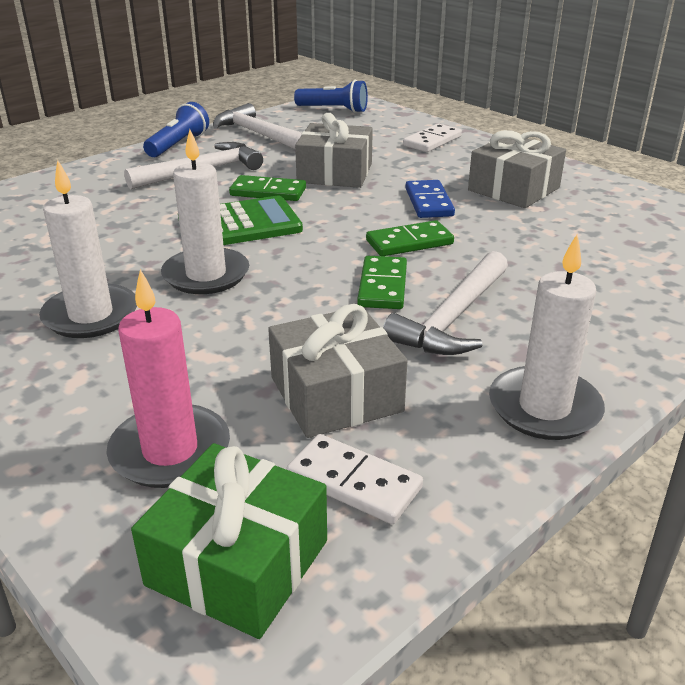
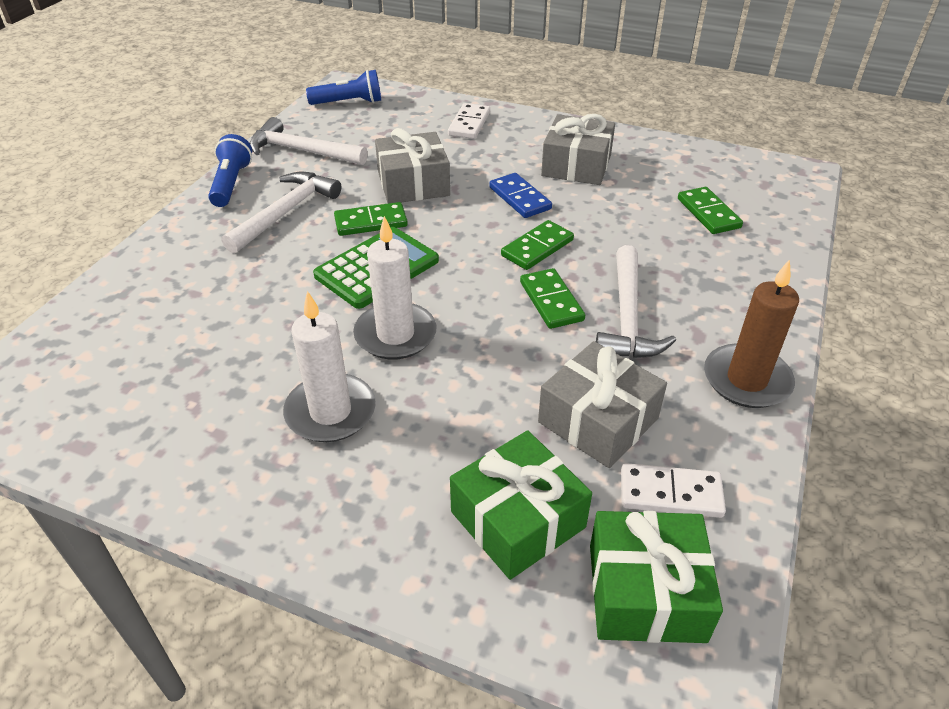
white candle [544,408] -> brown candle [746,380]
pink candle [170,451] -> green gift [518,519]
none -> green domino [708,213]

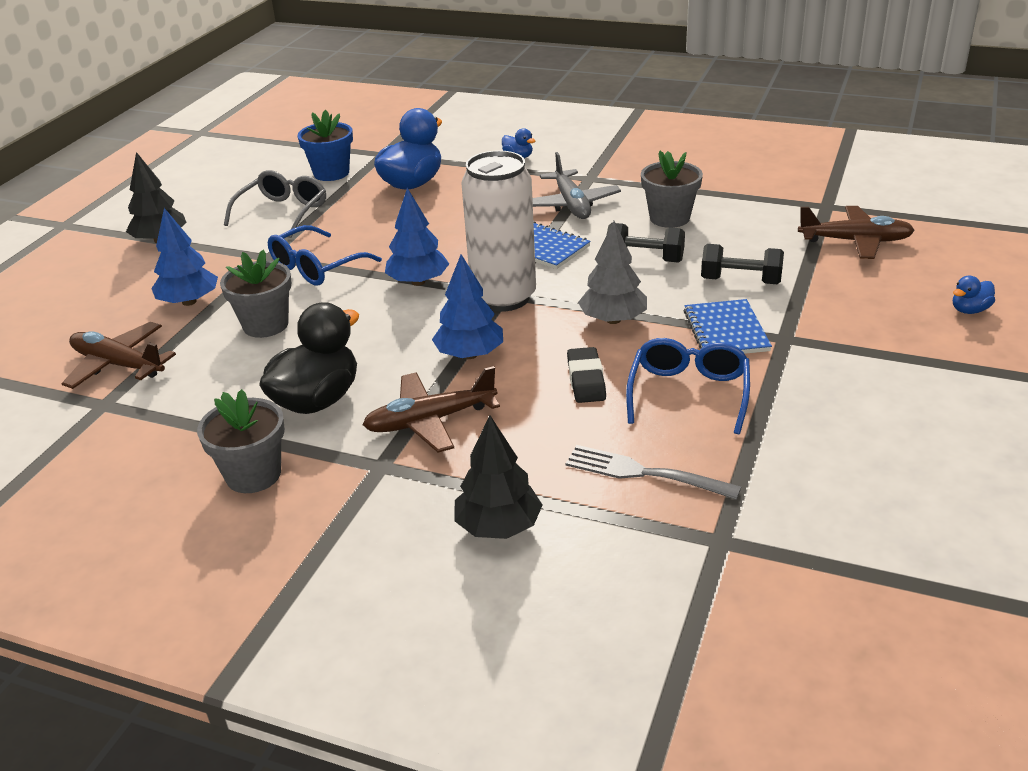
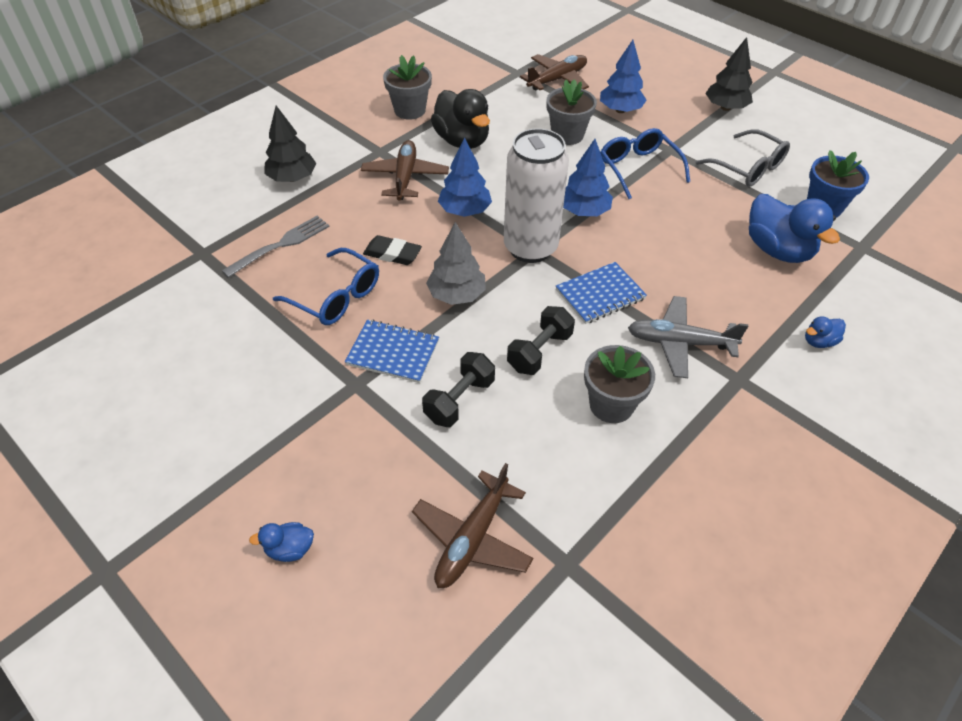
blue duck [969,310] -> blue duck [290,549], 90 degrees counterclockwise

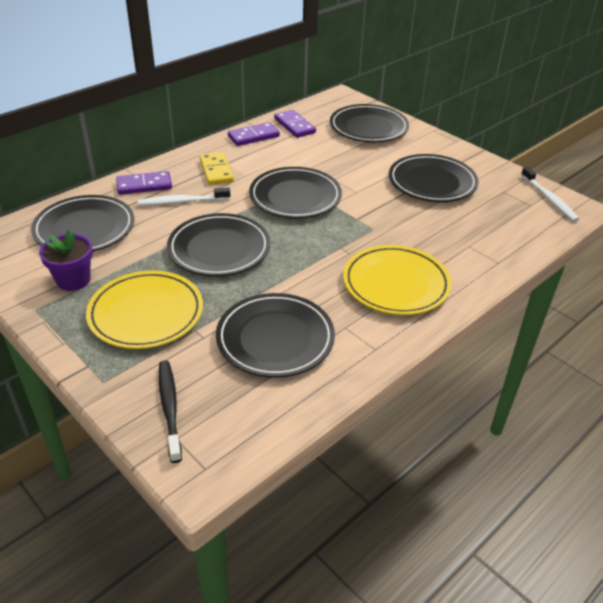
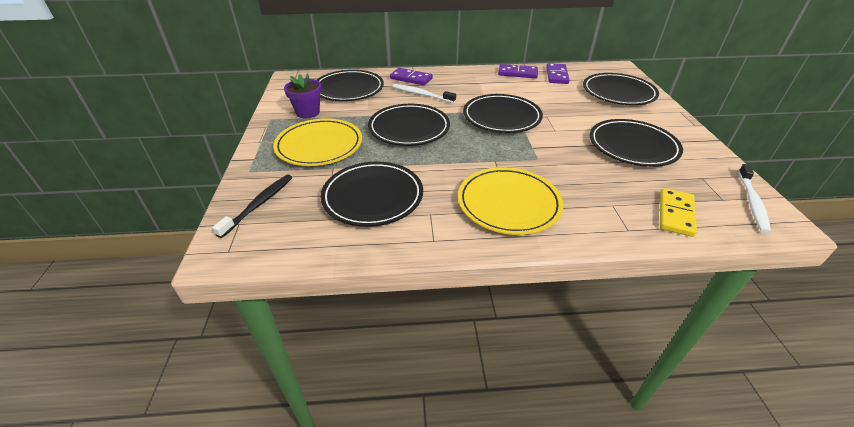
yellow domino [216,171] -> yellow domino [675,214], shifted

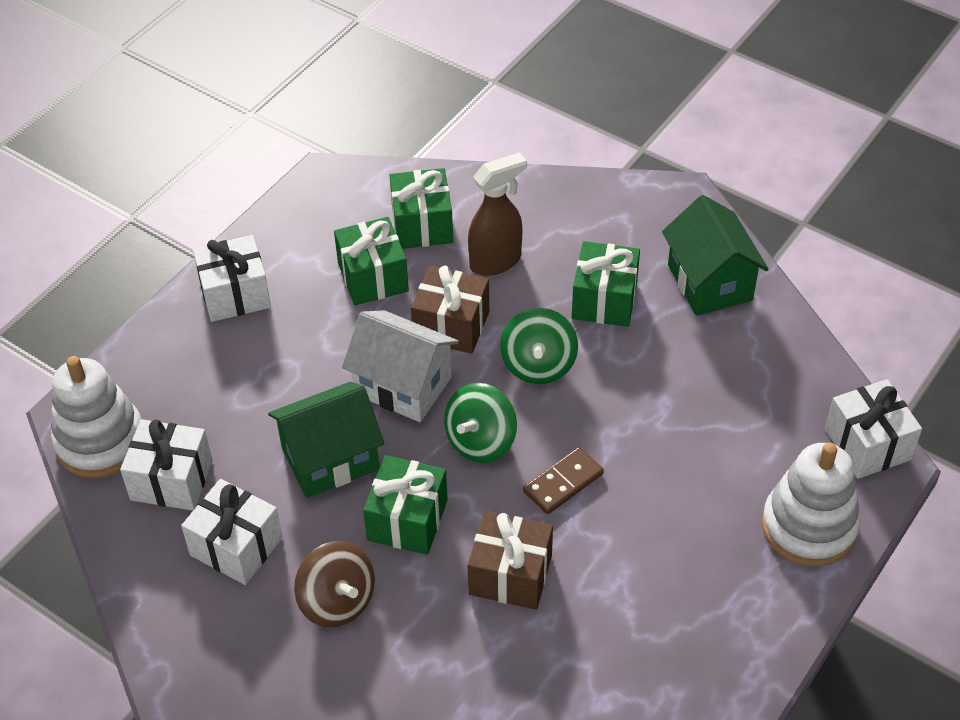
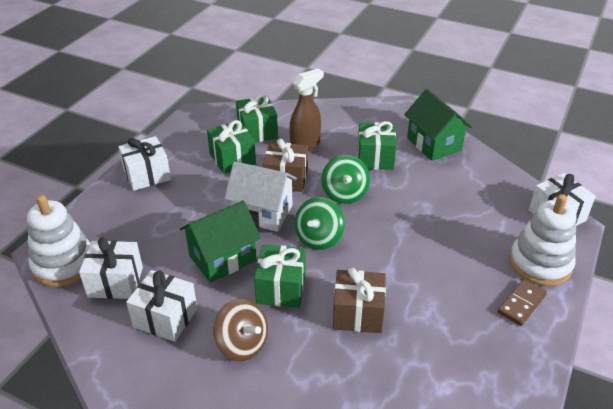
brown domino [563,483] -> brown domino [521,304], shifted

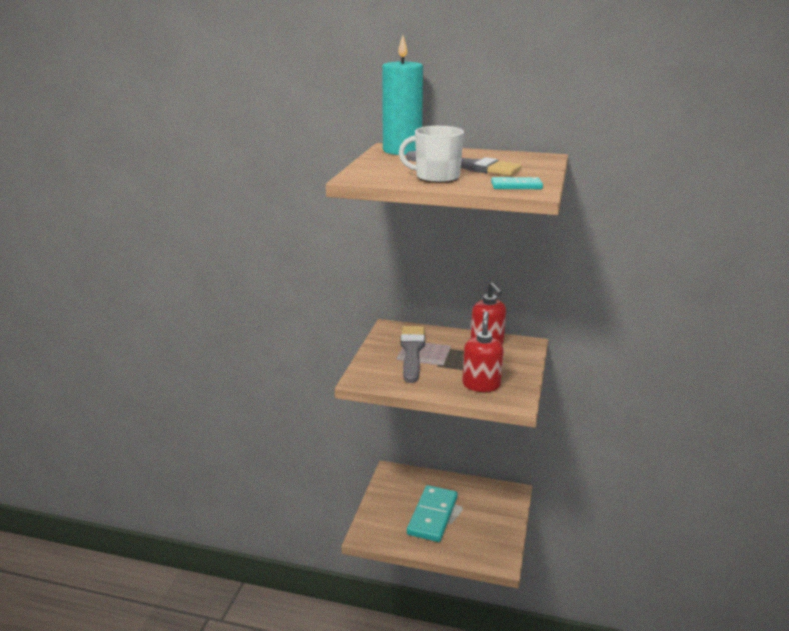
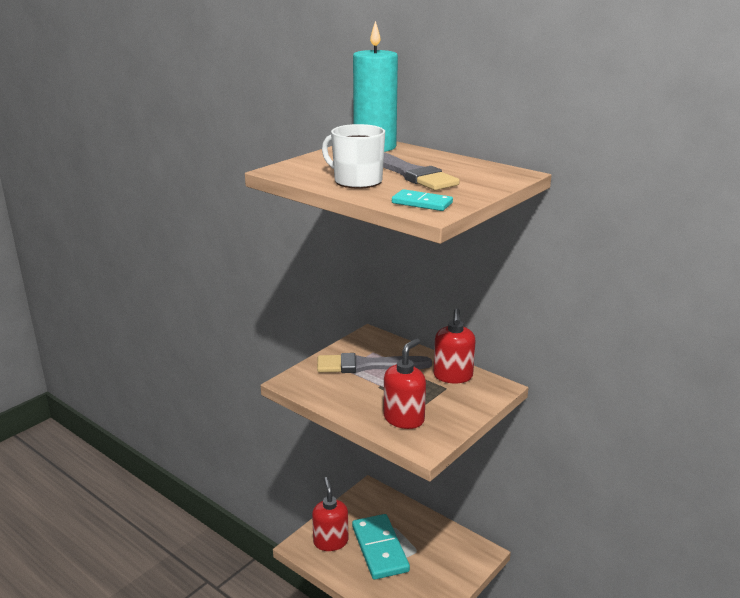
grey brush [412,351] -> grey brush [367,365], 120 degrees counterclockwise
turquoise domino [432,515] -> turquoise domino [379,549], 60 degrees counterclockwise
none -> red soap dispenser [330,541]

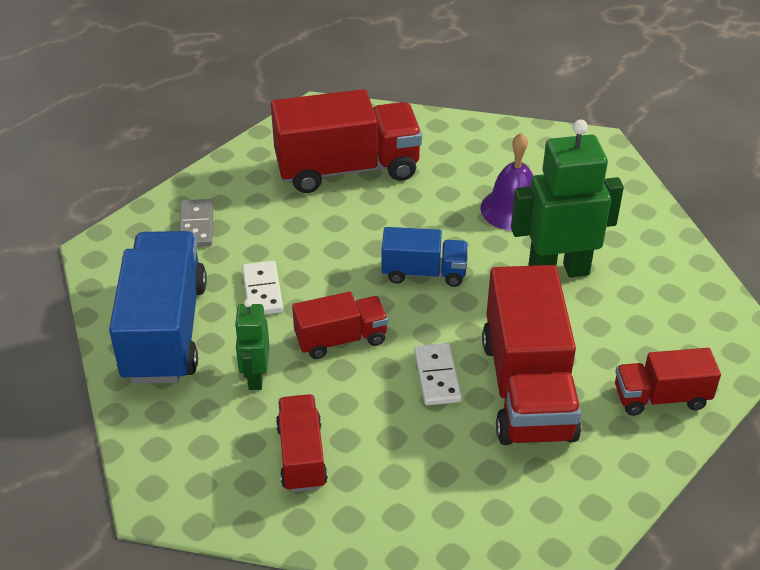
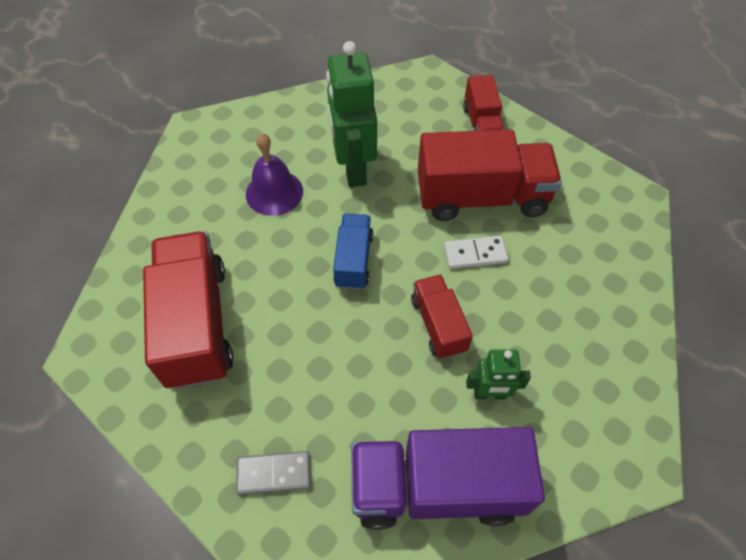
blue truck [165,331] -> purple truck [436,487]
white domino [262,291] -> none
red truck [302,456] -> none

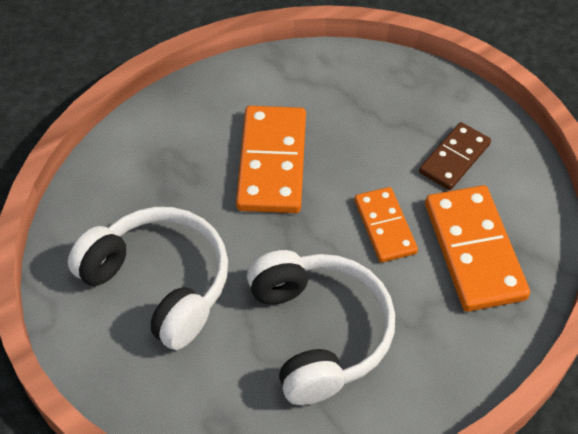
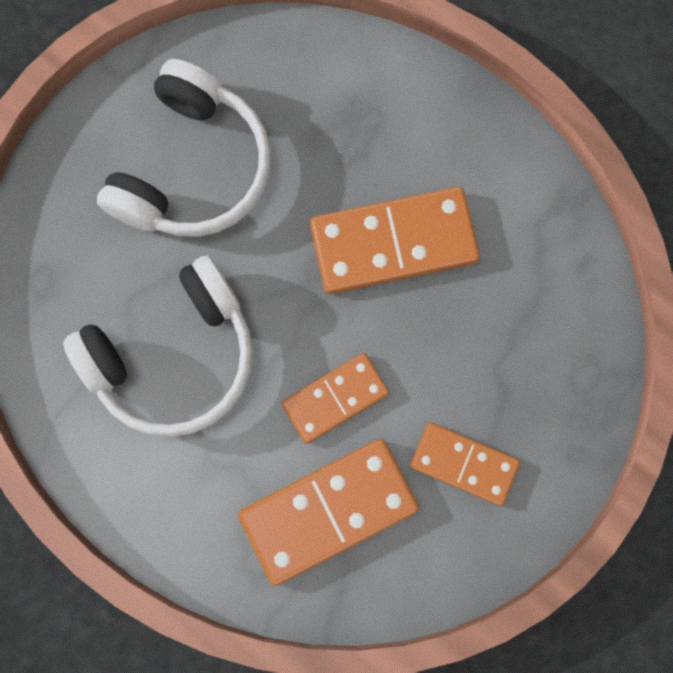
brown domino [454,158] -> orange domino [464,464]

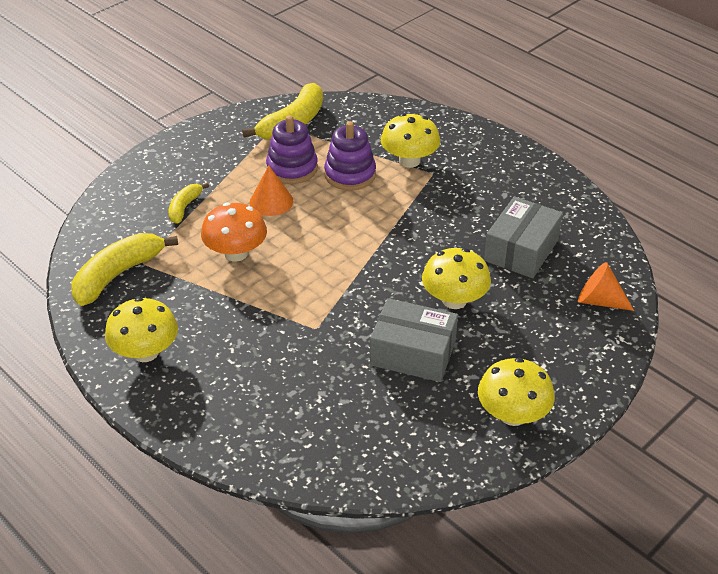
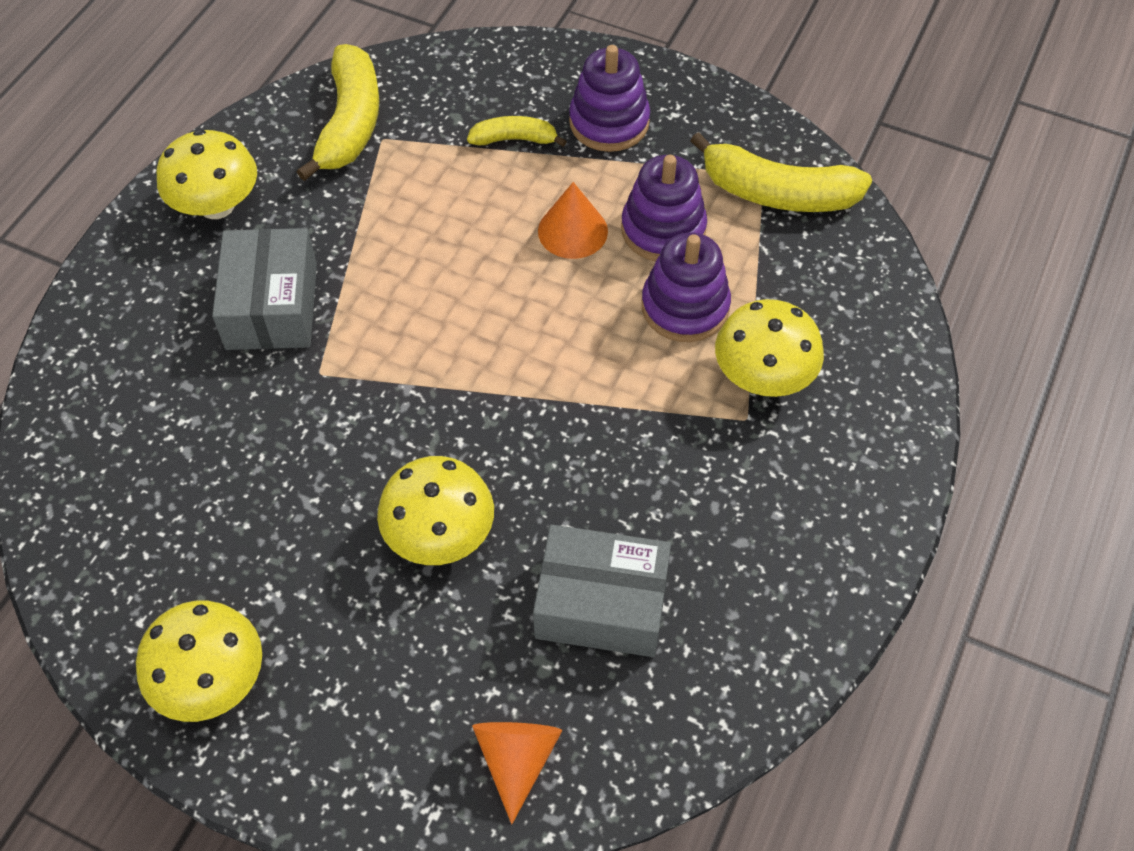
orange mushroom [236,253] -> none
yellow banana [118,275] -> yellow banana [350,123], 75 degrees clockwise
grey box [413,353] -> grey box [272,306], shifted
none -> purple stacking toy [609,122]

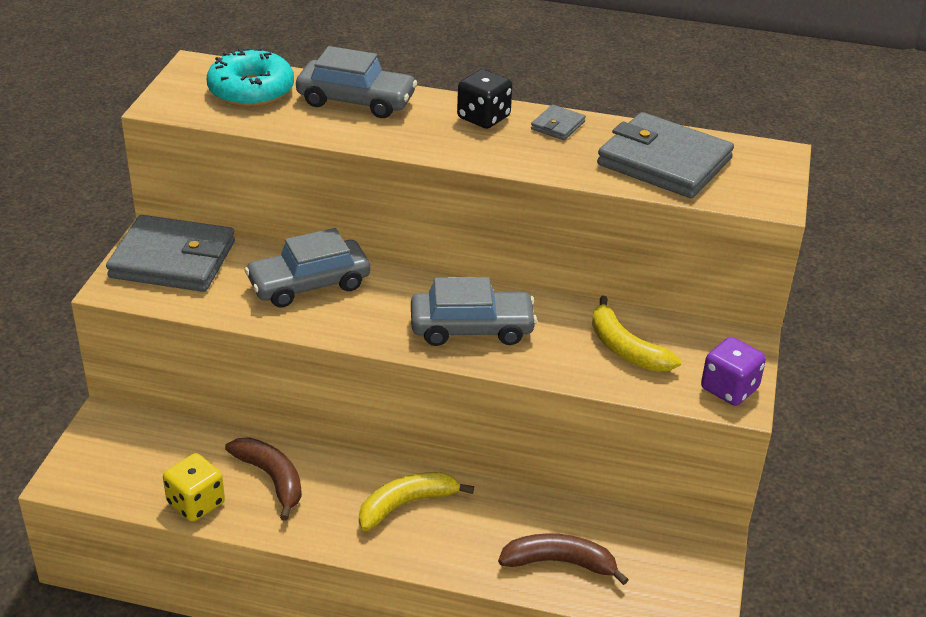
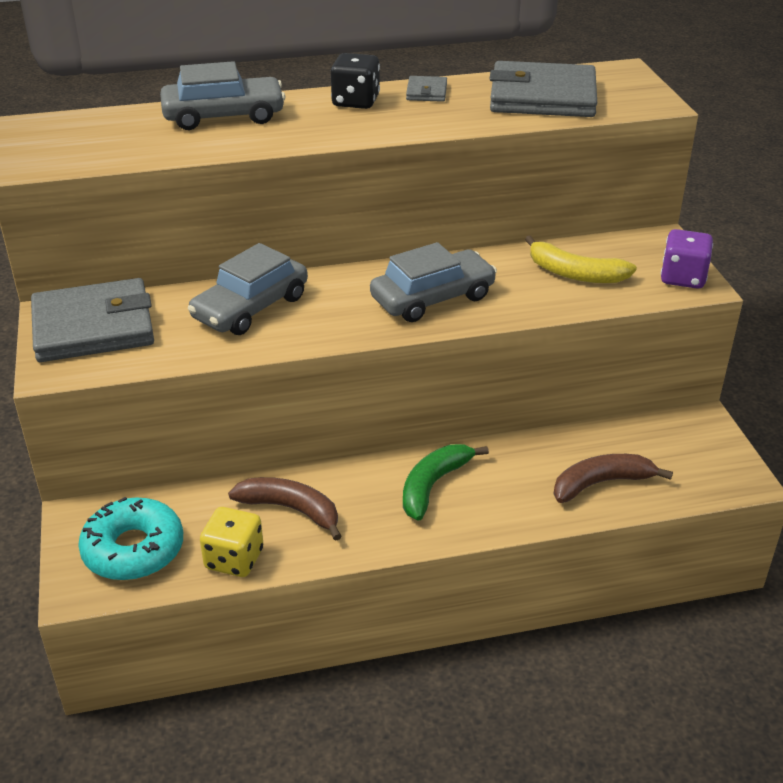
turquoise donut [251,90] -> turquoise donut [133,550], shifted
yellow banana [406,504] -> green banana [433,485]

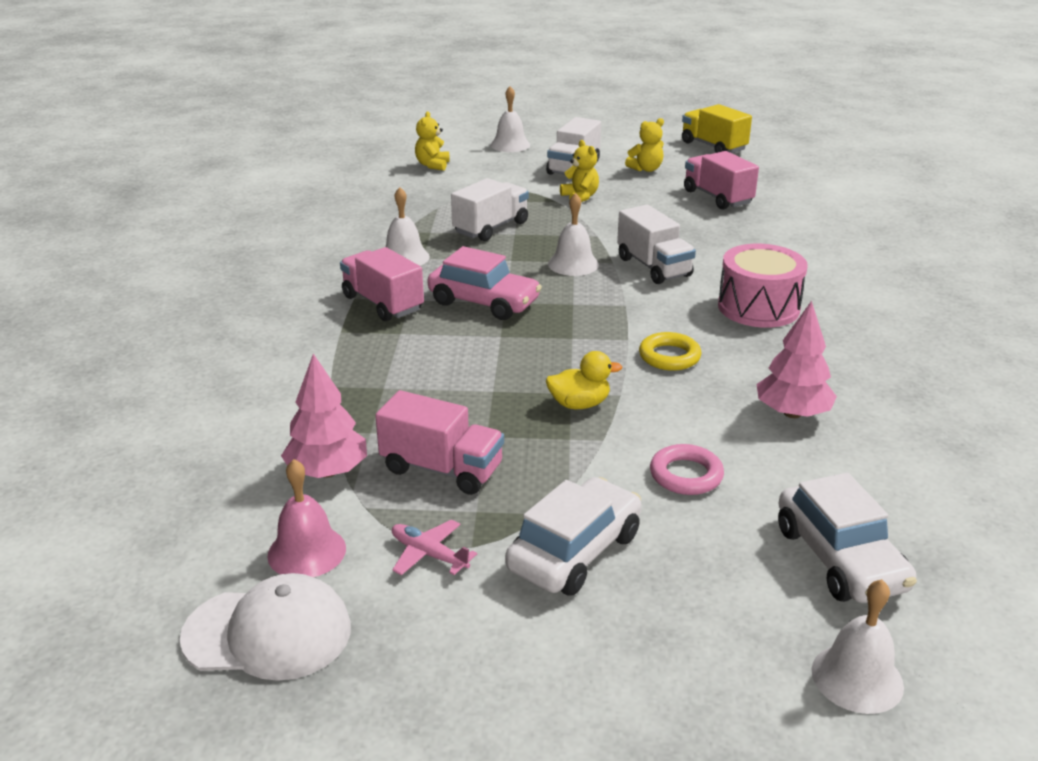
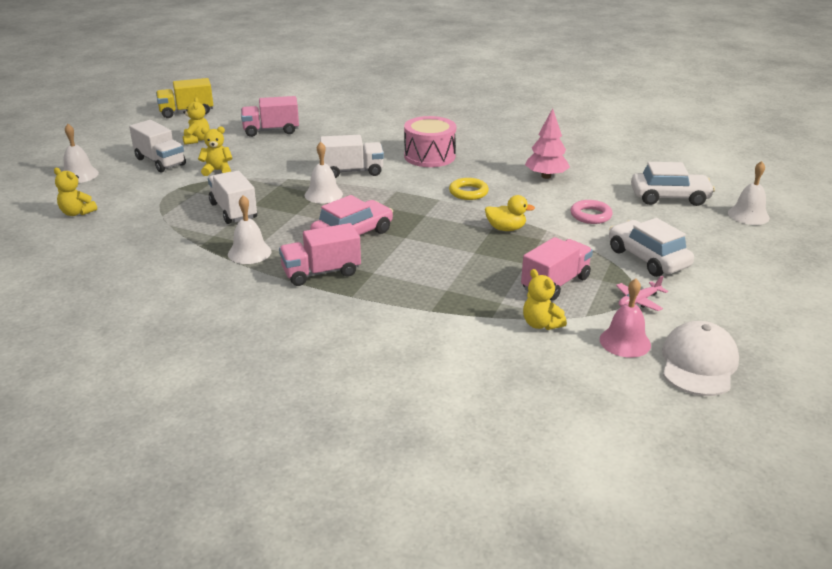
yellow duck [579,404] -> yellow duck [506,229], 90 degrees clockwise
pink tree [327,471] -> yellow teddy bear [541,324]

